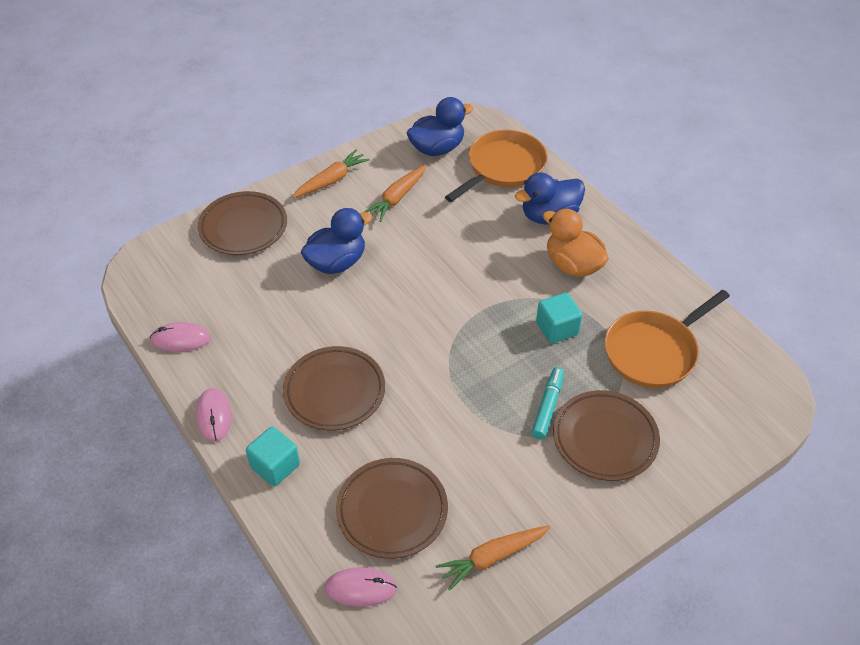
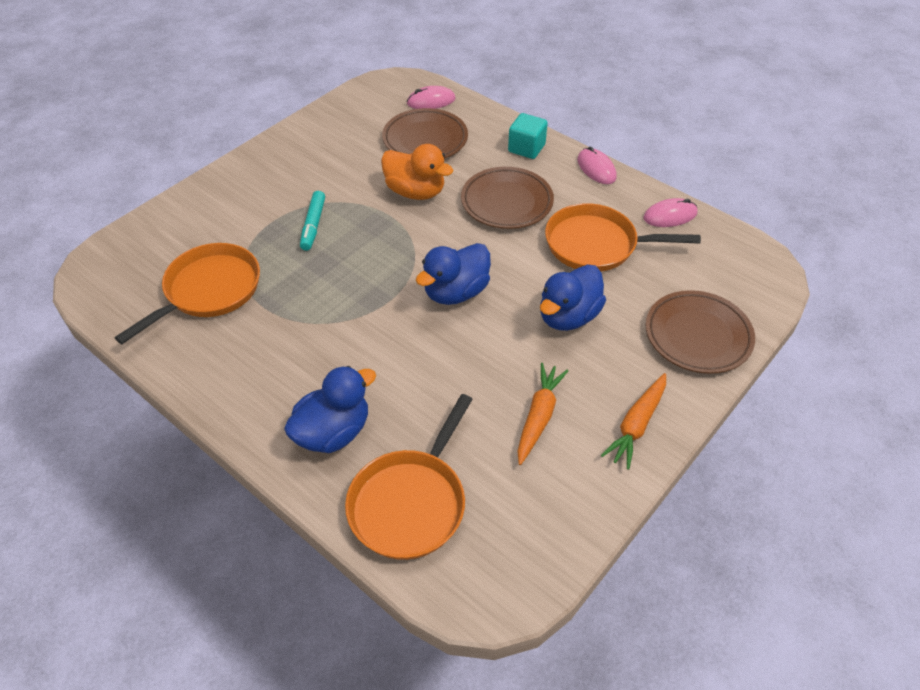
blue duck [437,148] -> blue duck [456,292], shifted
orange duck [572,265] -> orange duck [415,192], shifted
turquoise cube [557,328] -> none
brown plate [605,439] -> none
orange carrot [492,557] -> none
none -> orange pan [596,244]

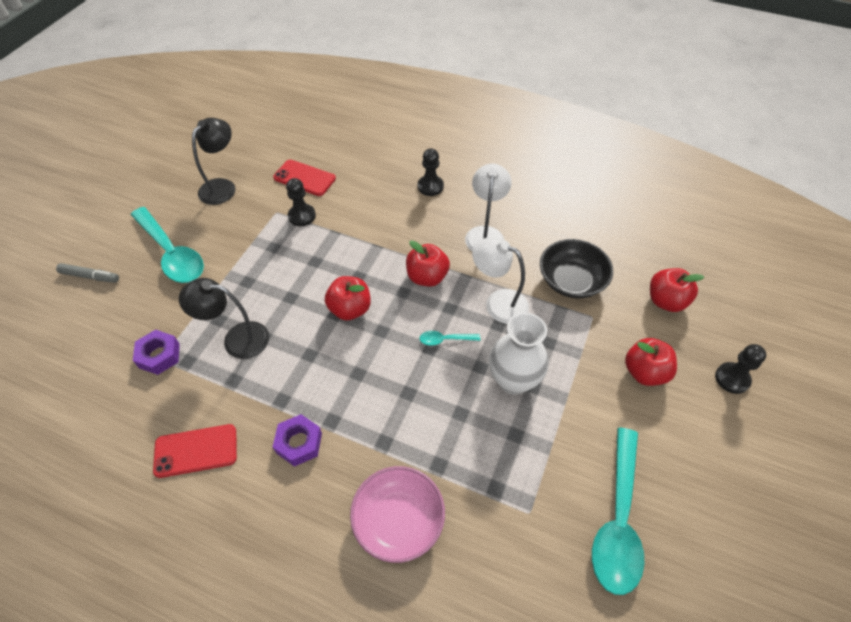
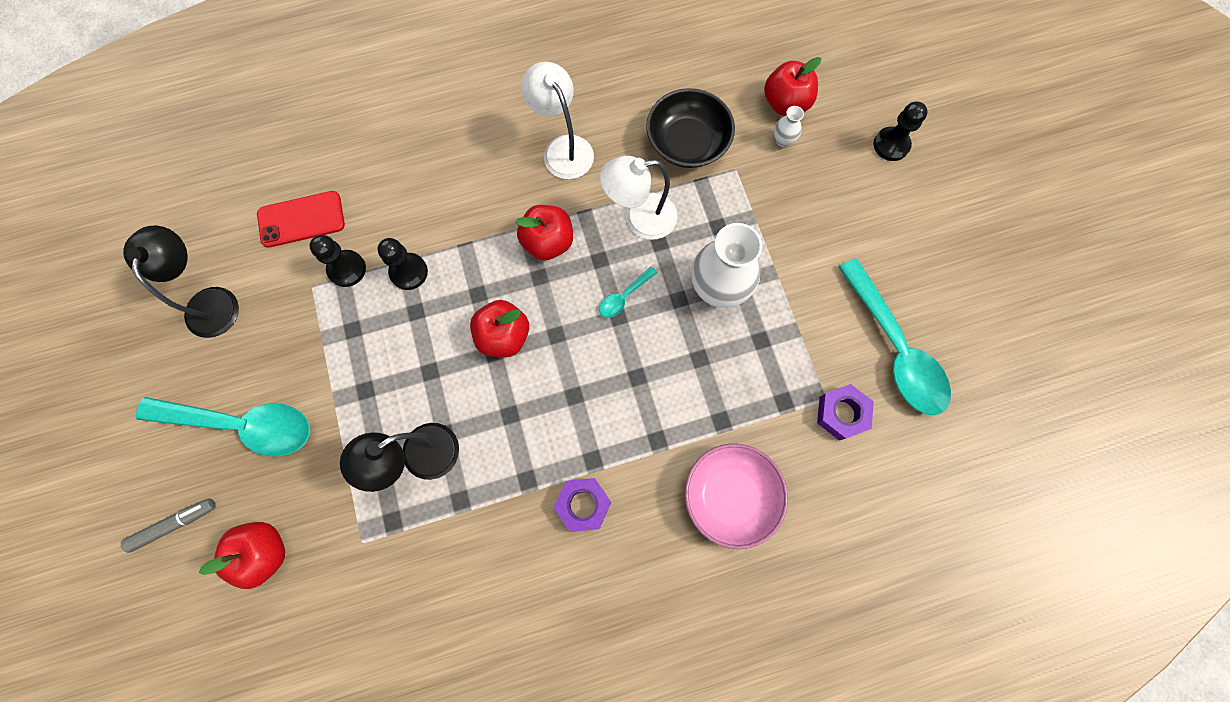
black pawn [430,186] -> black pawn [409,272], shifted
purple nut [159,355] -> purple nut [841,413], shifted
red apple [644,372] -> red apple [264,552], shifted
red phone [196,451] -> none
none -> white vase [783,140]

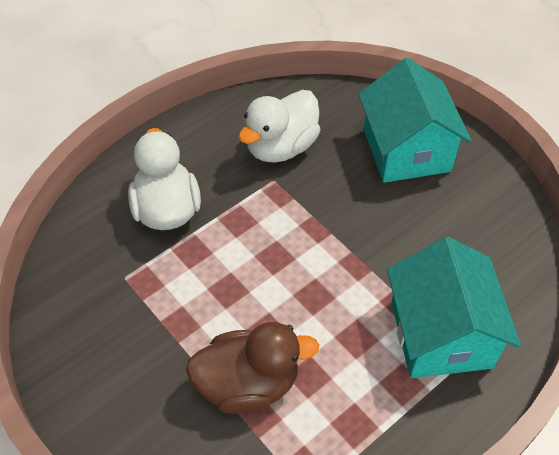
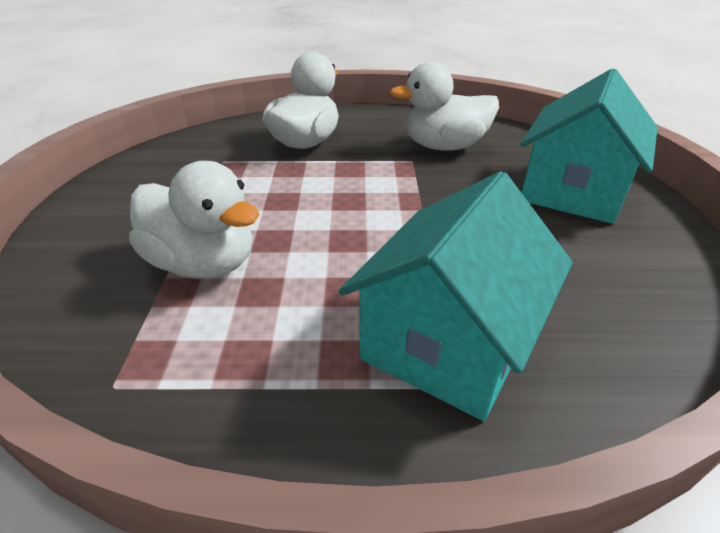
brown duck [248,384] -> white duck [203,263]

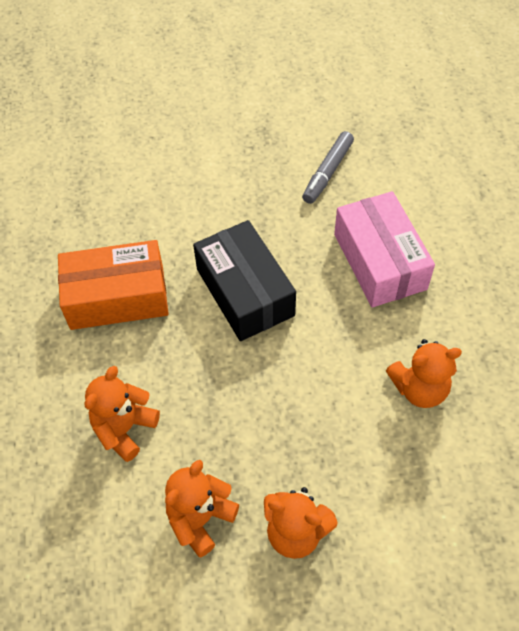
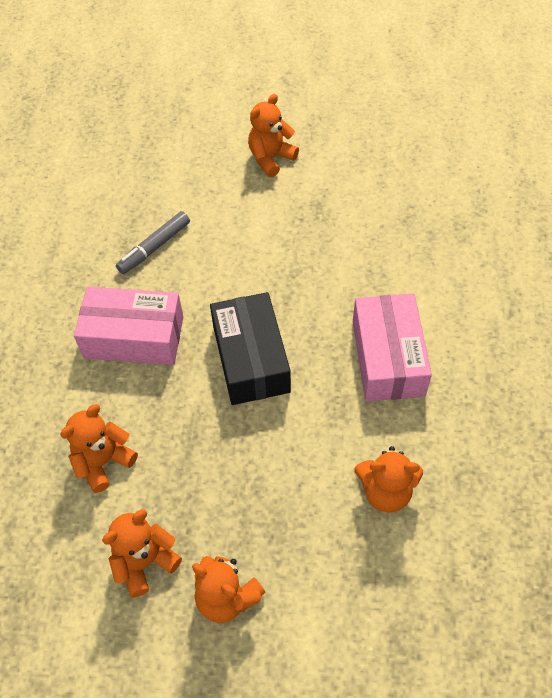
grey marker [328,172] -> grey marker [154,247], shifted
orange box [117,297] -> pink box [134,337]
none -> orange teddy bear [271,158]

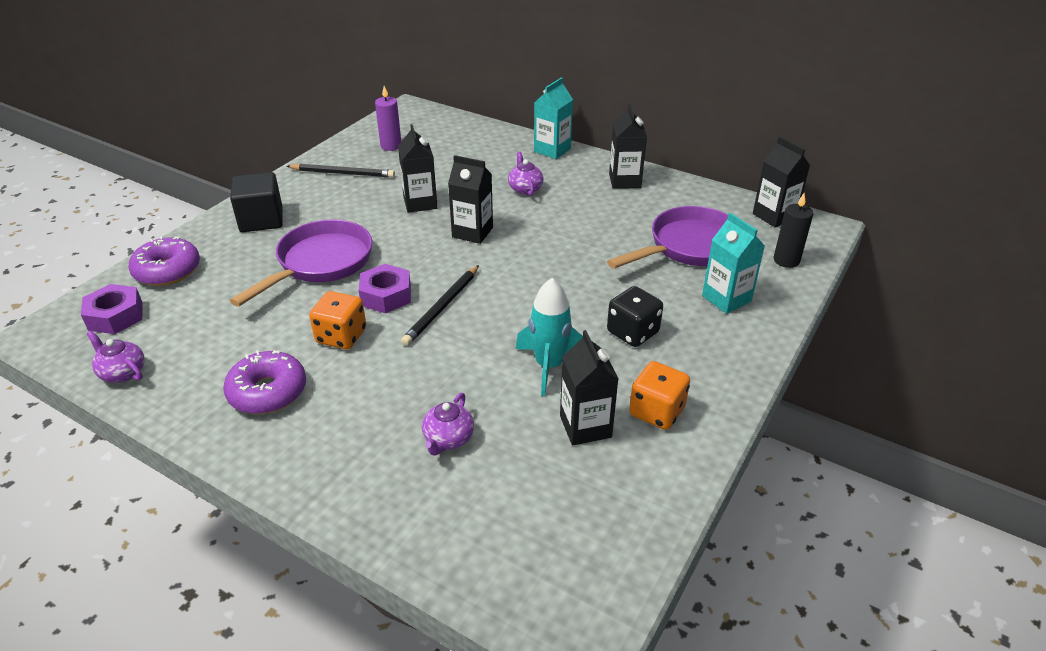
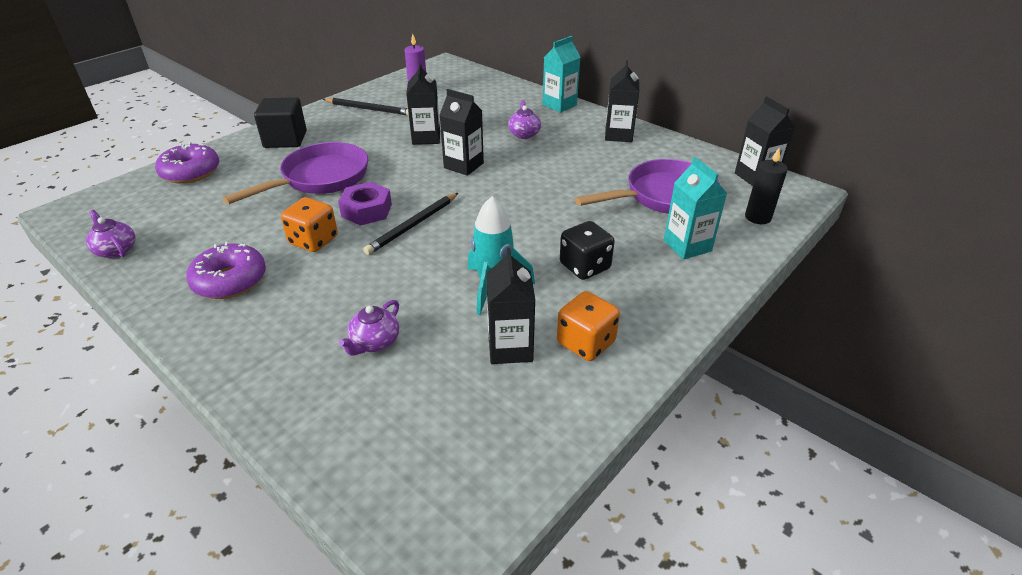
purple nut [115,316] -> none

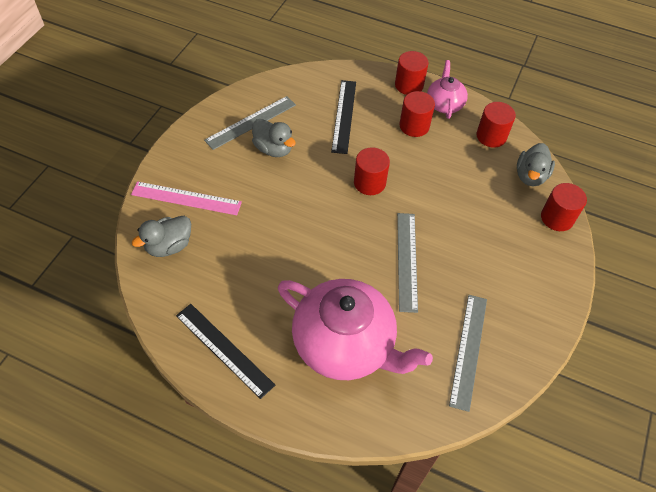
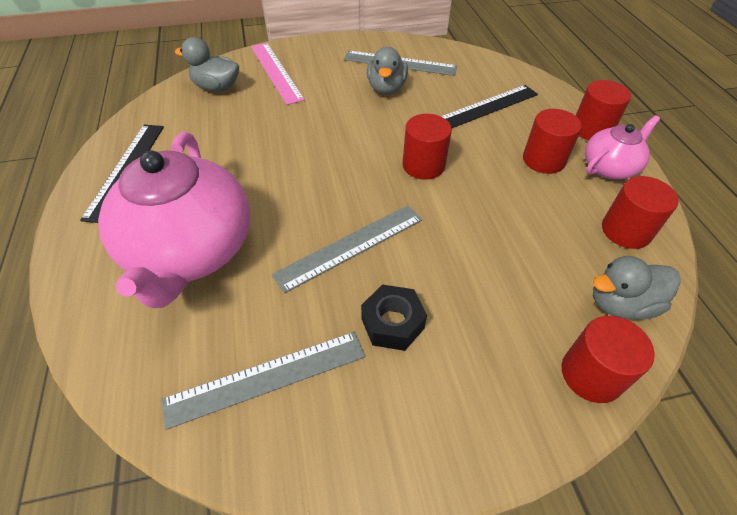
none -> black nut [392,323]

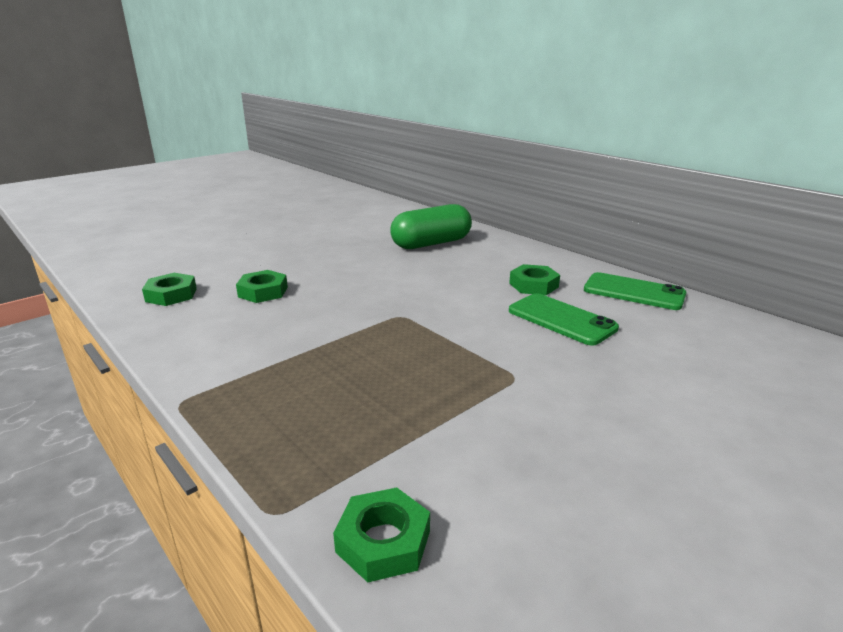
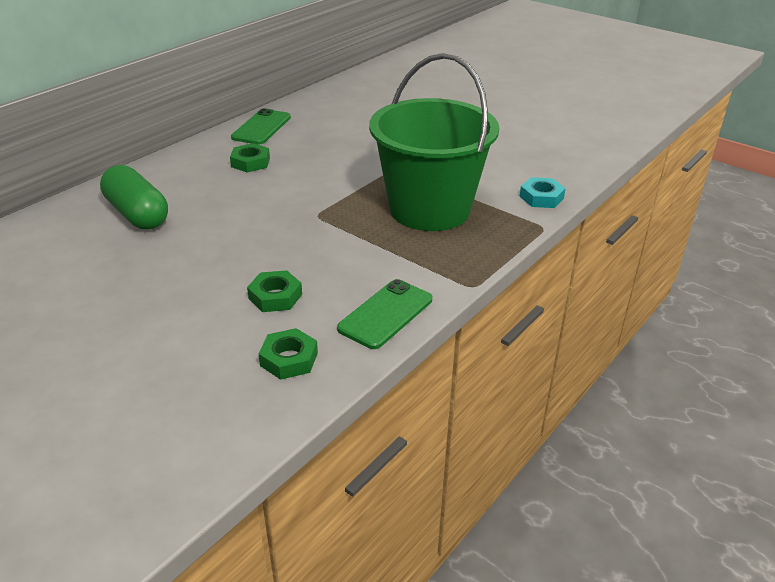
green phone [561,319] -> green phone [386,314], shifted
green nut [383,541] -> turquoise nut [541,197]
none -> green bucket [429,209]

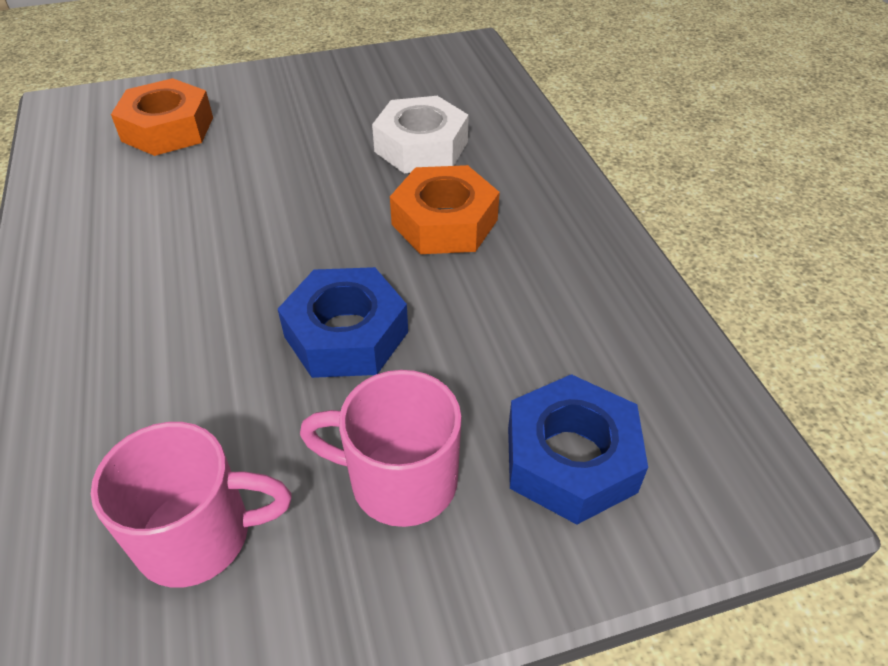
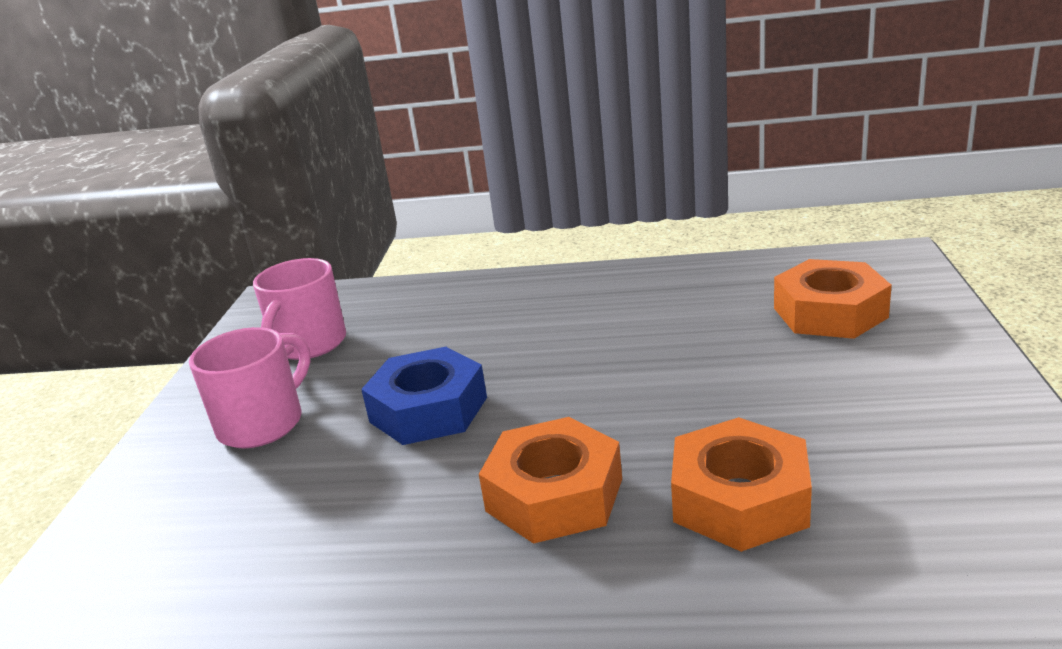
white nut [421,146] -> orange nut [740,499]
blue nut [570,459] -> none

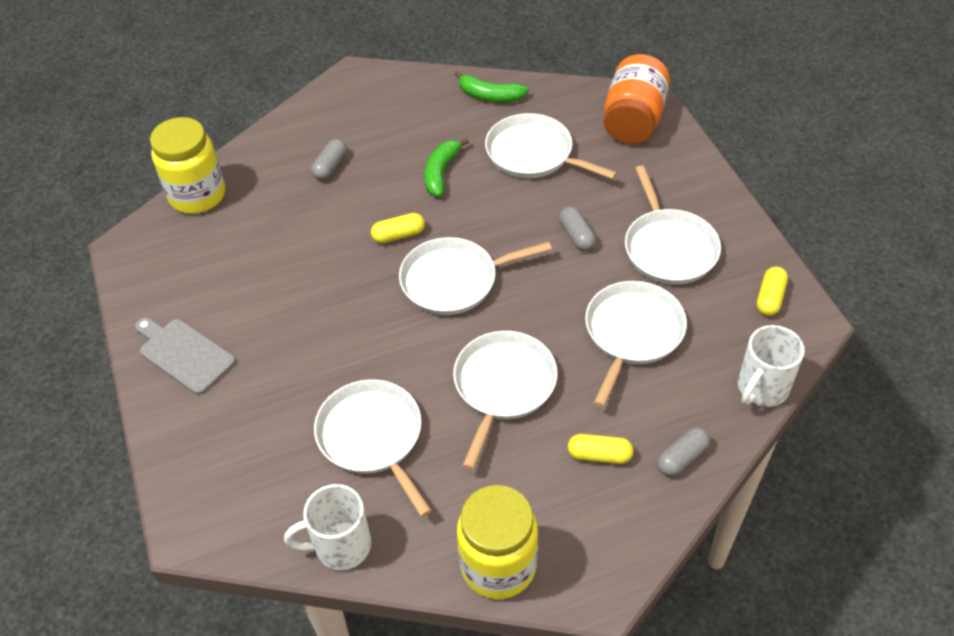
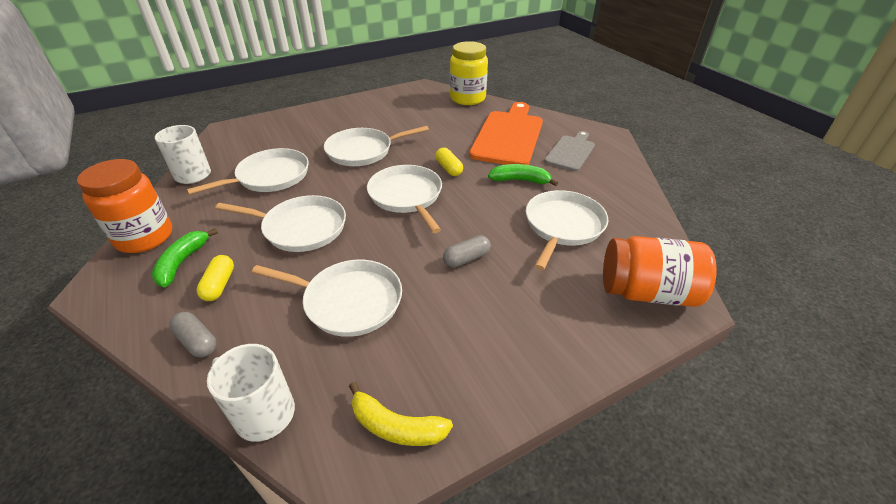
green banana [490,96] -> green banana [182,263], shifted
grey capsule [330,167] -> orange cutting board [508,136]
white pan [668,248] -> white pan [363,151], shifted
yellow capsule [770,298] -> yellow banana [396,426]
grey cutting board [184,354] -> grey cutting board [571,152], shifted
yellow jar [498,566] -> orange jar [145,237]

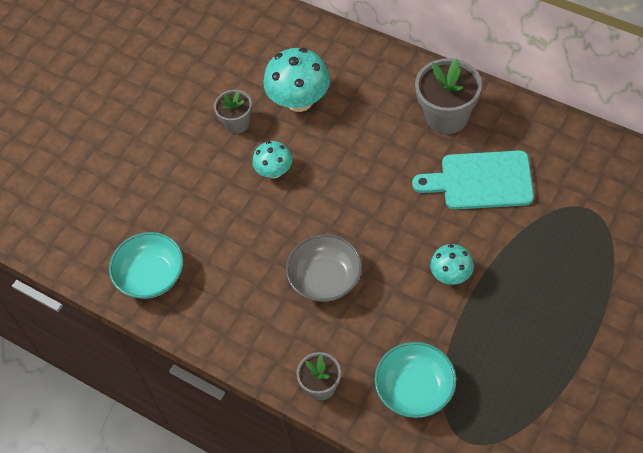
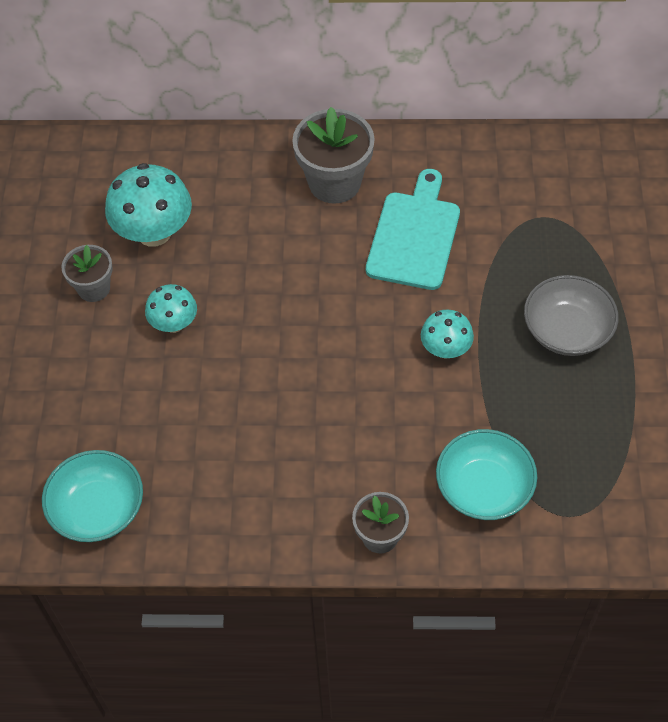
turquoise cutting board [481,181] -> turquoise cutting board [414,236], 135 degrees clockwise
grey bowl [325,279] -> grey bowl [567,330], shifted

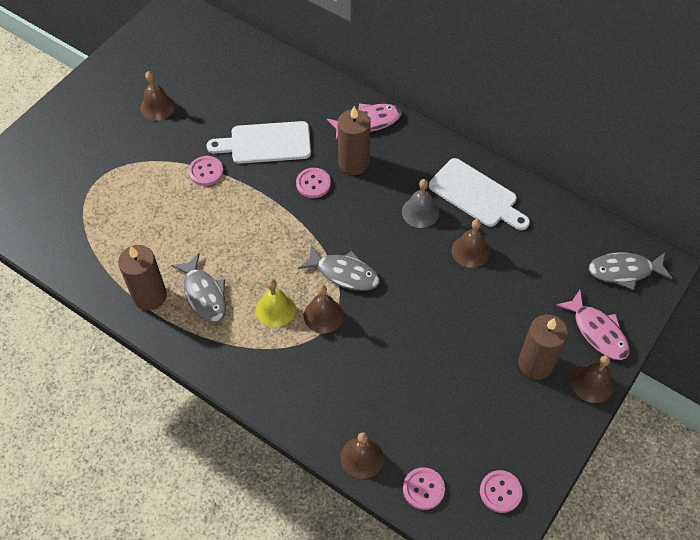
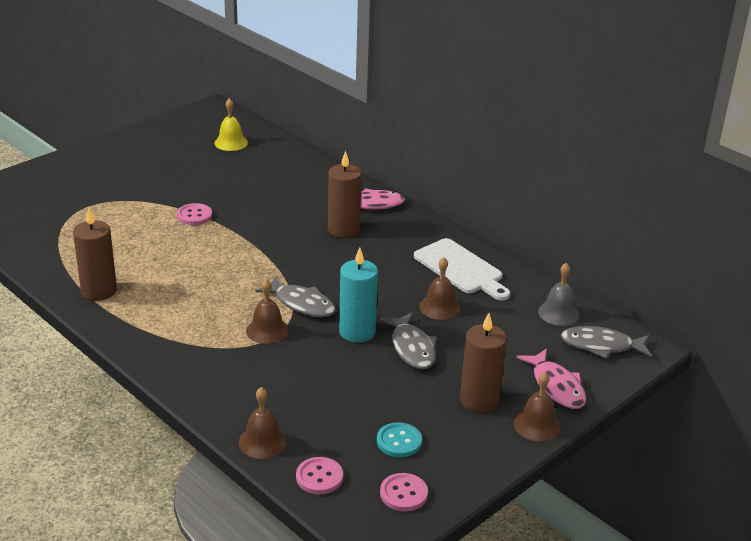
brown bell [157,107] -> none
white cutting board [266,143] -> none
pink button [313,184] -> none
grey bell [420,212] -> grey bell [558,313], shifted
grey fish [204,294] -> grey fish [412,348], shifted
yellow bell [275,309] -> yellow bell [231,143], shifted
none -> turquoise candle [357,332]
none -> turquoise button [399,441]

